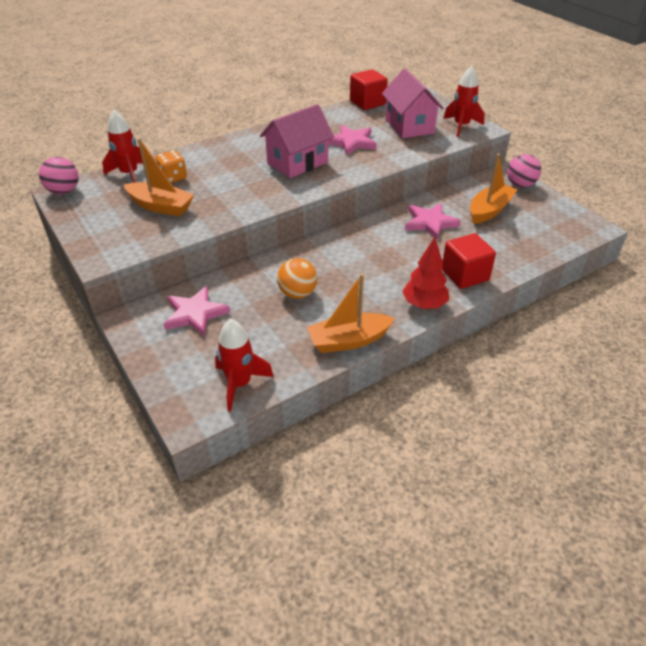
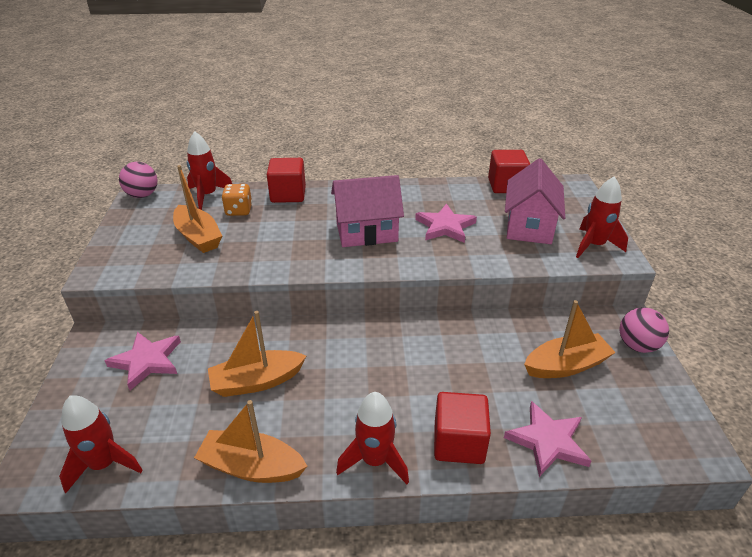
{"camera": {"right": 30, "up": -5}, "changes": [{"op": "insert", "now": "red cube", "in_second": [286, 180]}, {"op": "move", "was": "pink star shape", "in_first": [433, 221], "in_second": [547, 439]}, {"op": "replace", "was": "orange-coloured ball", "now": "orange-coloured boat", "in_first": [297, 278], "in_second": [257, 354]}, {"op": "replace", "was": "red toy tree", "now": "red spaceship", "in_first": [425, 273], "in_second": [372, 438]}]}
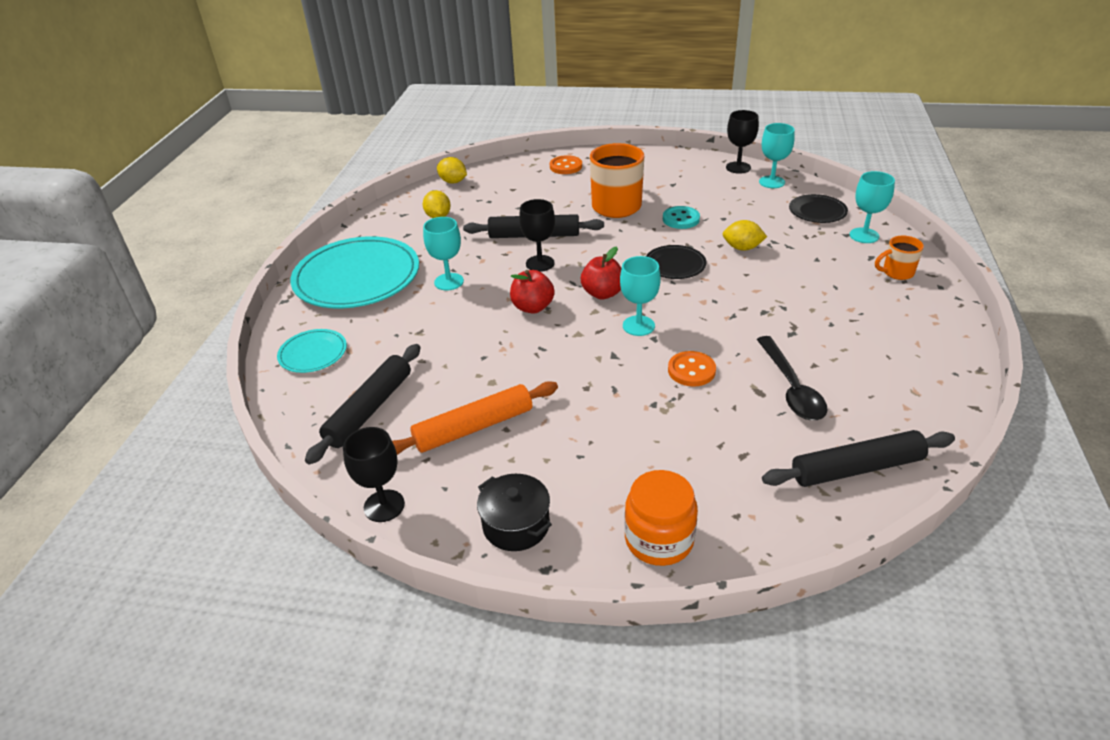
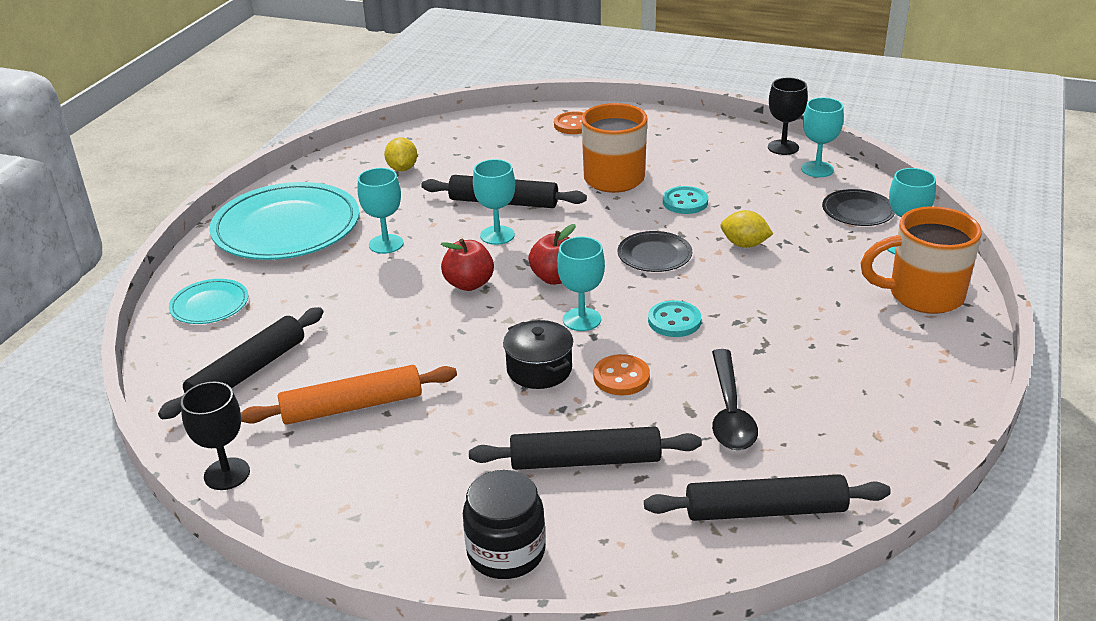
{"camera": {"right": 10, "up": -5}, "changes": [{"op": "delete", "was": "yellow lemon", "in_first": [452, 170]}, {"op": "insert", "now": "ebony pastry roller", "in_second": [585, 448]}, {"op": "insert", "now": "turquoise sewing button", "in_second": [674, 318]}, {"op": "move", "was": "ebony cooking pot", "in_first": [514, 512], "in_second": [538, 354]}, {"op": "recolor", "was": "ebony wine glass", "now": "turquoise wine glass", "in_first": [537, 235], "in_second": [494, 202]}, {"op": "recolor", "was": "orange-coloured preserve jar", "now": "ebony preserve jar", "in_first": [661, 518], "in_second": [504, 524]}, {"op": "resize", "was": "orange-coloured coffee mug", "in_first": [899, 258], "in_second": [921, 260], "ratio": 1.93}]}
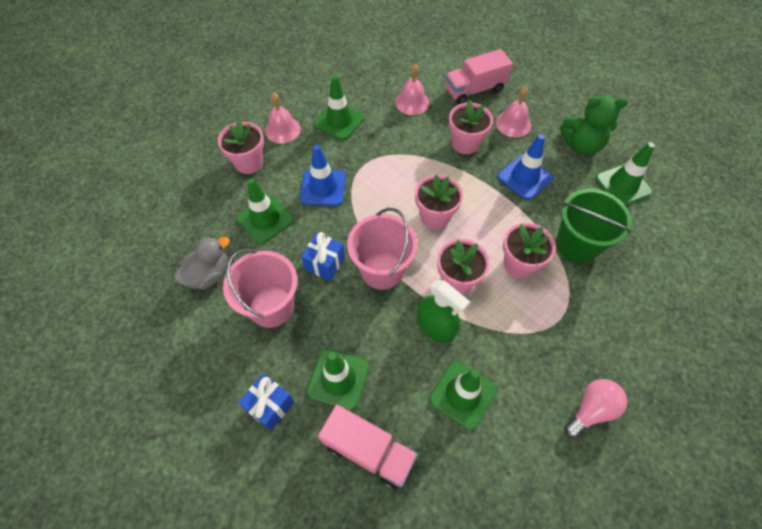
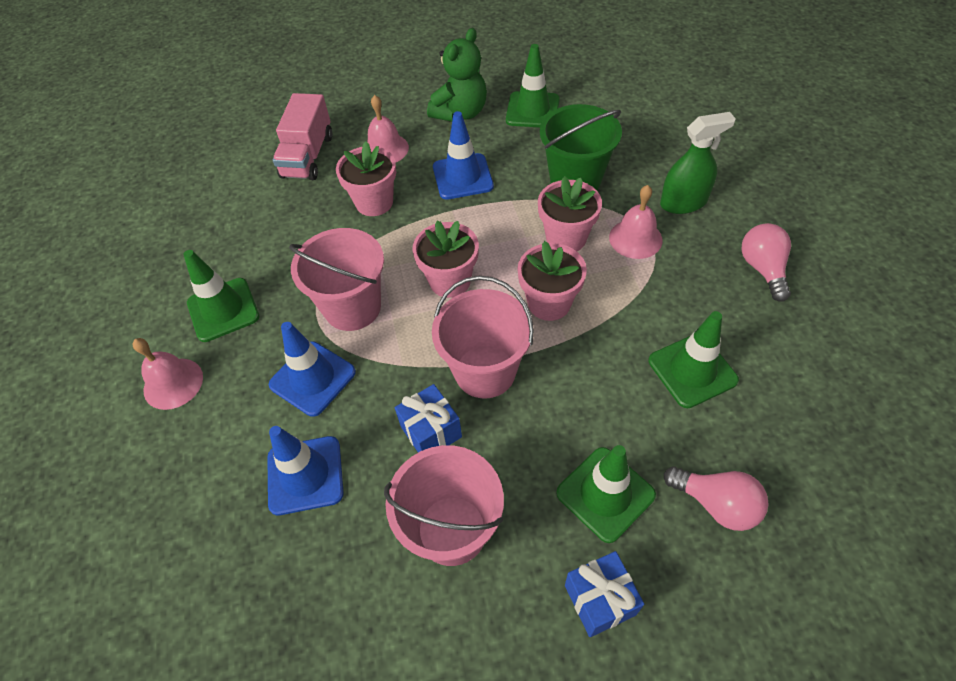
{"camera": {"right": -55, "up": -5}, "changes": [{"op": "delete", "was": "gray toy duck", "in_first": [202, 263]}, {"op": "delete", "was": "pink flower pot", "in_first": [241, 146]}, {"op": "insert", "now": "pink pail", "in_second": [336, 279]}, {"op": "move", "was": "pink bell", "in_first": [412, 89], "in_second": [636, 222]}, {"op": "move", "was": "green sprayer", "in_first": [443, 311], "in_second": [698, 163]}, {"op": "replace", "was": "pink toy truck", "now": "pink lightbulb", "in_first": [368, 447], "in_second": [716, 499]}, {"op": "recolor", "was": "green safety cone", "now": "cobalt safety cone", "in_first": [265, 211], "in_second": [305, 470]}]}
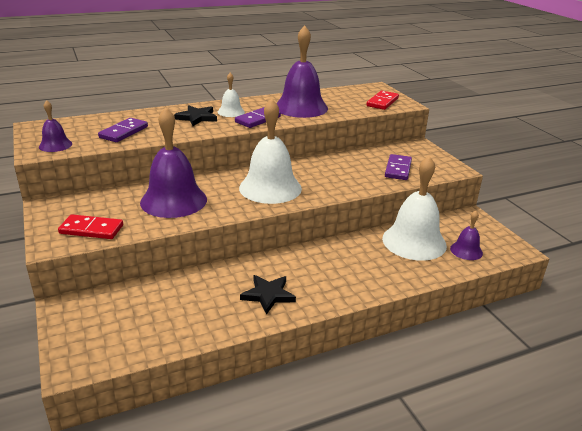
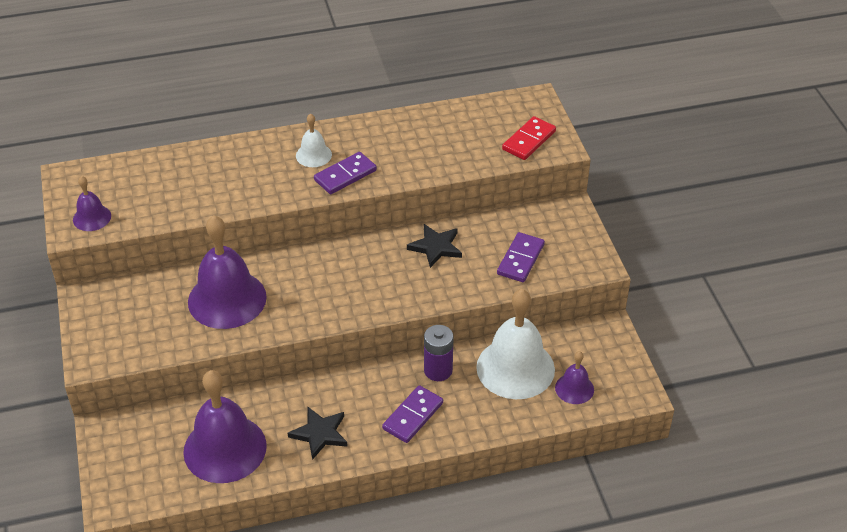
{"camera": {"right": 10, "up": 15}, "changes": [{"op": "delete", "was": "red domino piece", "in_first": [90, 226]}, {"op": "delete", "was": "white bell", "in_first": [270, 151]}, {"op": "insert", "now": "royal purple power cell", "in_second": [439, 353]}, {"op": "move", "was": "royal purple domino piece", "in_first": [123, 130], "in_second": [412, 414]}, {"op": "move", "was": "ebony star shape", "in_first": [195, 115], "in_second": [434, 246]}, {"op": "move", "was": "royal purple bell", "in_first": [302, 71], "in_second": [225, 426]}]}
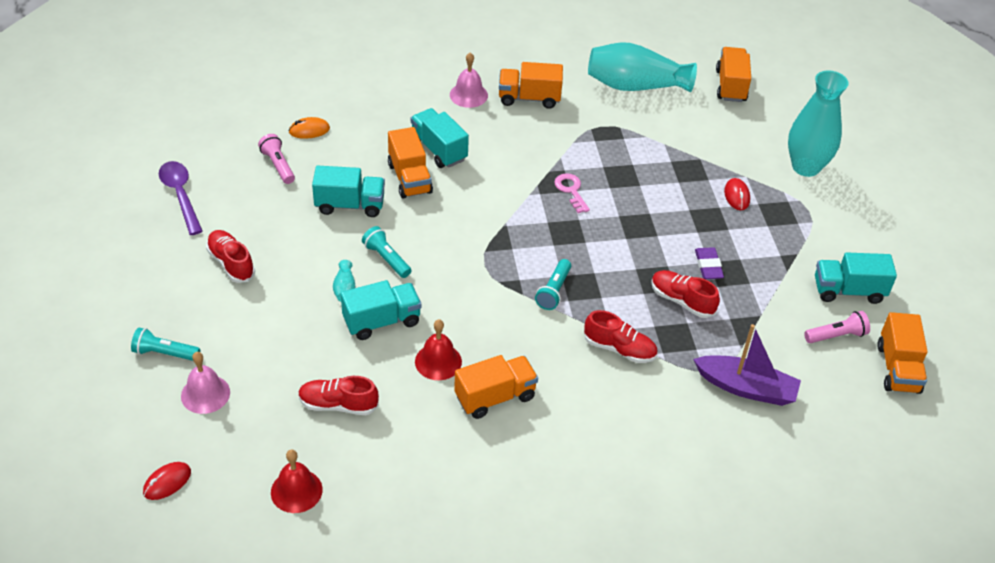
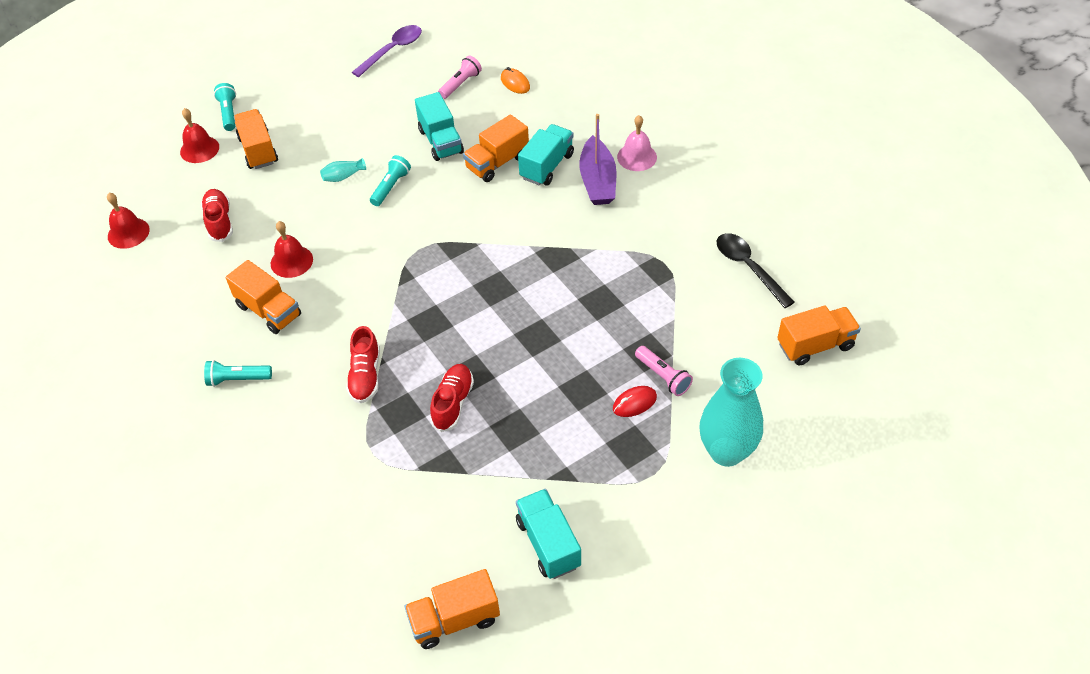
{"camera": {"right": 70, "up": 5}, "changes": [{"op": "delete", "was": "red mouse", "in_first": [167, 481]}, {"op": "delete", "was": "red sneaker", "in_first": [230, 256]}, {"op": "delete", "was": "turquoise toy truck", "in_first": [381, 310]}, {"op": "delete", "was": "pink door key", "in_first": [572, 193]}, {"op": "delete", "was": "royal purple eraser", "in_first": [709, 263]}, {"op": "move", "was": "orange-coloured toy truck", "in_first": [531, 85], "in_second": [256, 139]}, {"op": "move", "was": "turquoise pocket torch", "in_first": [553, 284], "in_second": [238, 373]}, {"op": "move", "was": "royal purple boat", "in_first": [747, 365], "in_second": [598, 159]}, {"op": "move", "was": "pink pocket torch", "in_first": [837, 327], "in_second": [664, 371]}, {"op": "replace", "was": "turquoise flower vase", "now": "ebony spoon", "in_first": [642, 67], "in_second": [756, 270]}, {"op": "recolor", "was": "pink bell", "now": "red bell", "in_first": [205, 383], "in_second": [199, 135]}]}
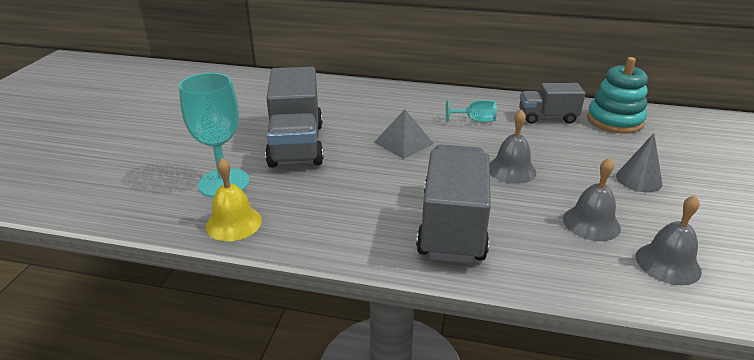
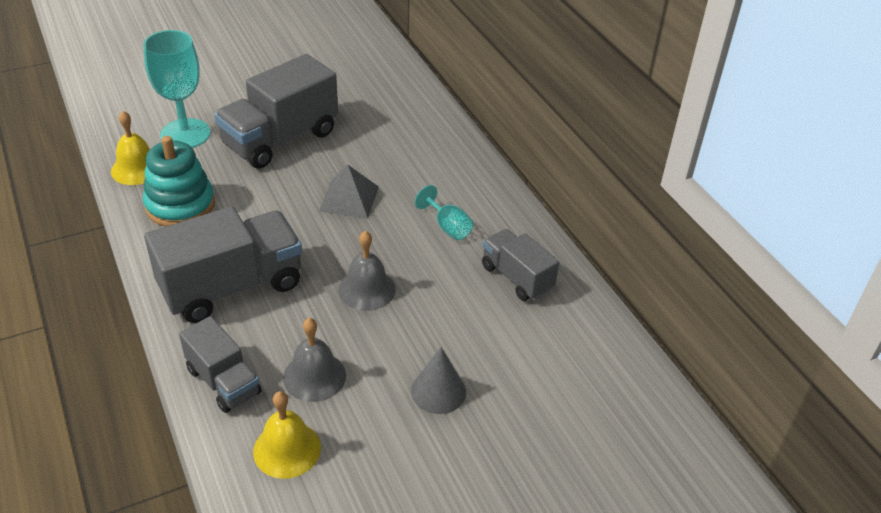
{"camera": {"right": 50, "up": 10}, "changes": [{"op": "insert", "now": "gray toy truck", "in_second": [220, 364]}, {"op": "move", "was": "turquoise stacking rings", "in_first": [617, 95], "in_second": [179, 181]}, {"op": "recolor", "was": "gray bell", "now": "yellow bell", "in_first": [669, 240], "in_second": [287, 435]}]}
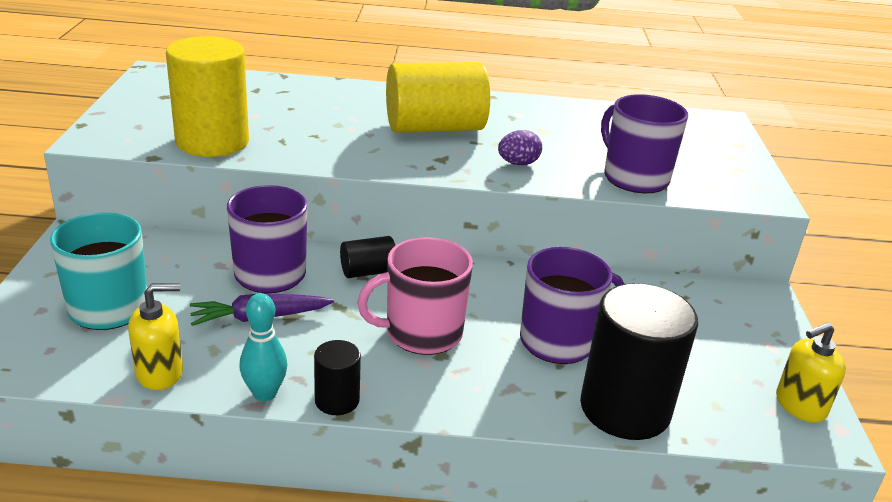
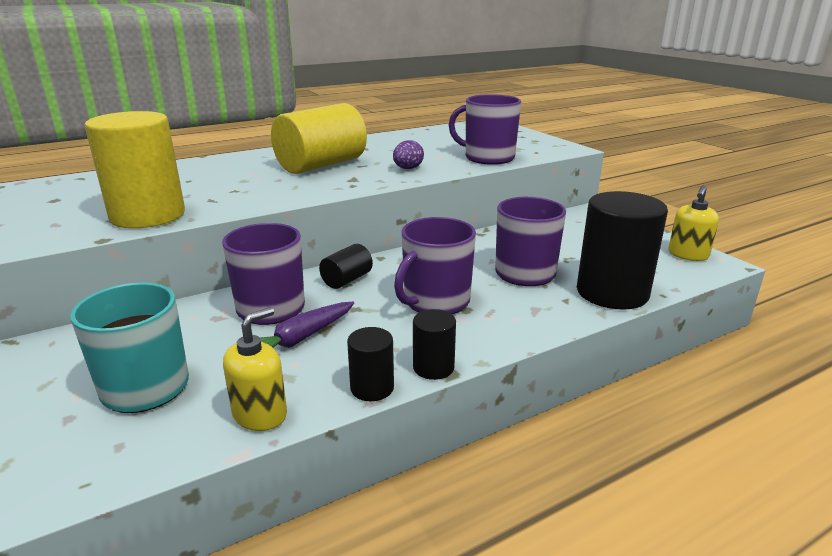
{"camera": {"right": -30, "up": -5}, "changes": [{"op": "replace", "was": "turquoise bowling pin", "now": "ebony solid cylinder", "in_first": [263, 347], "in_second": [370, 364]}, {"op": "recolor", "was": "pink coffee mug", "now": "royal purple coffee mug", "in_first": [415, 296], "in_second": [435, 265]}]}
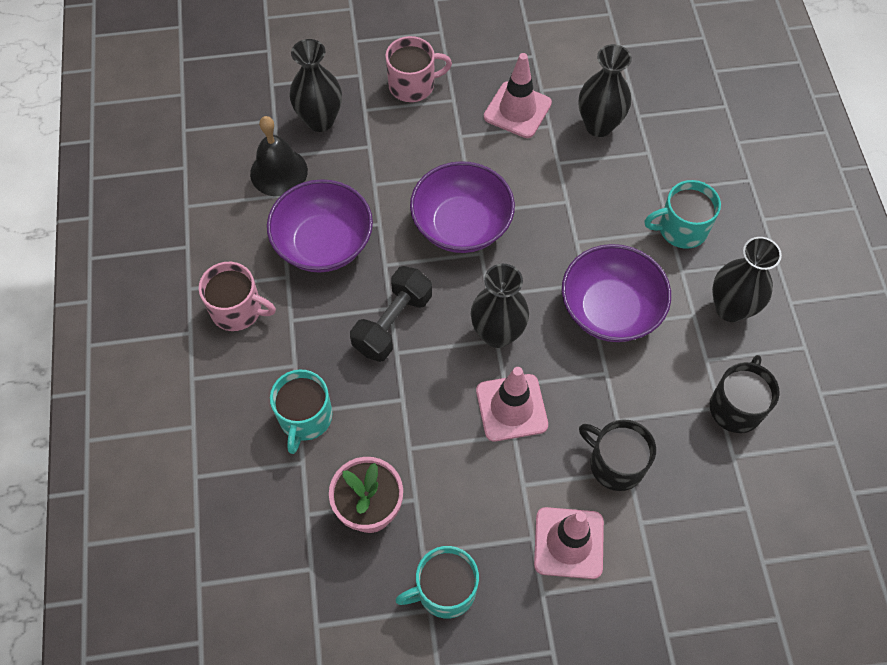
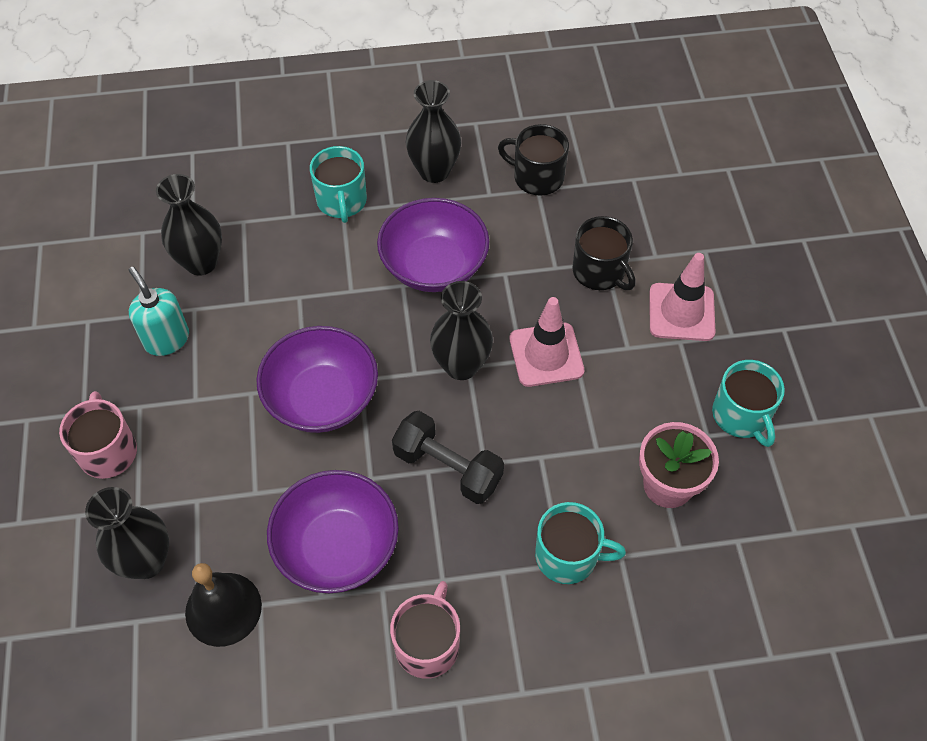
{"camera": {"right": -90, "up": -5}, "changes": [{"op": "replace", "was": "pink safety cone", "now": "turquoise soap pump", "in_first": [518, 95], "in_second": [158, 311]}, {"op": "rotate", "was": "ebony coffee mug", "in_first": [617, 455], "in_second": [604, 253], "clockwise": -75}]}
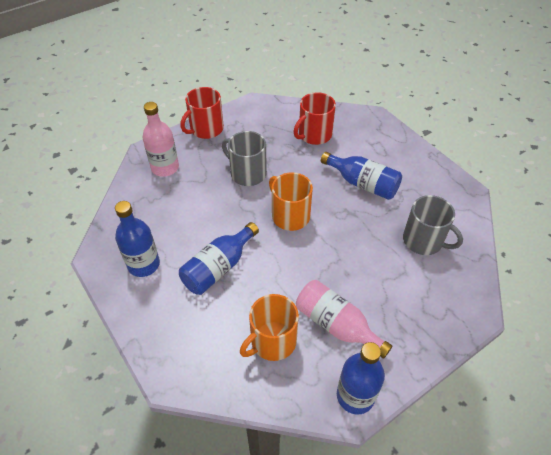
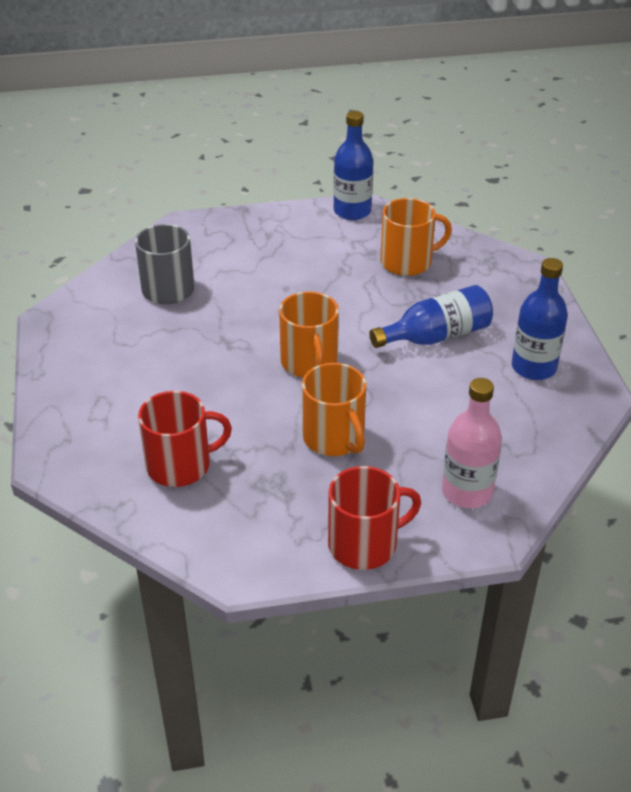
{"camera": {"right": -155, "up": -10}, "changes": [{"op": "delete", "was": "pink drink bottle", "in_first": [344, 319]}, {"op": "delete", "was": "cobalt drink bottle", "in_first": [361, 176]}, {"op": "recolor", "was": "gray coffee mug", "now": "orange-coloured coffee mug", "in_first": [244, 158], "in_second": [334, 409]}]}
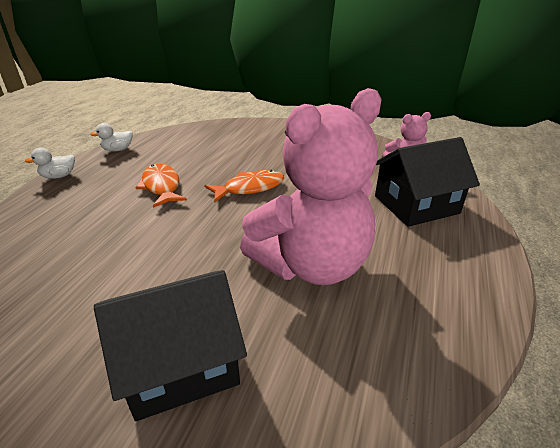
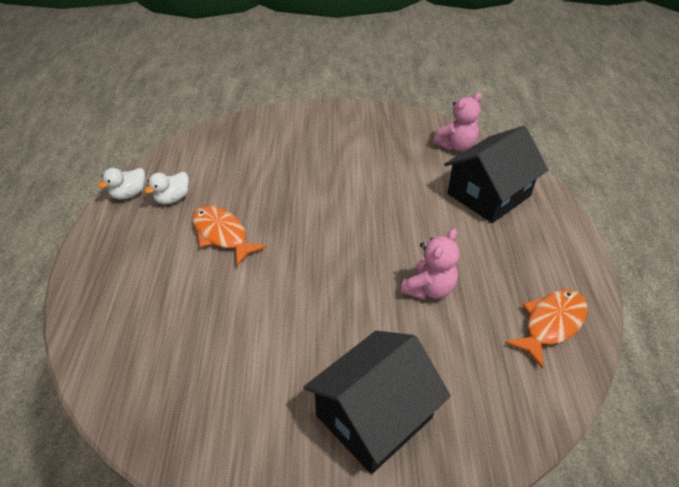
{"camera": {"right": -20, "up": 10}, "changes": [{"op": "move", "was": "white toy duck", "in_first": [50, 163], "in_second": [166, 188]}, {"op": "move", "was": "orange-coloured toy fish", "in_first": [244, 186], "in_second": [546, 329]}, {"op": "resize", "was": "pink teddy", "in_first": [310, 186], "in_second": [430, 264], "ratio": 0.46}]}
